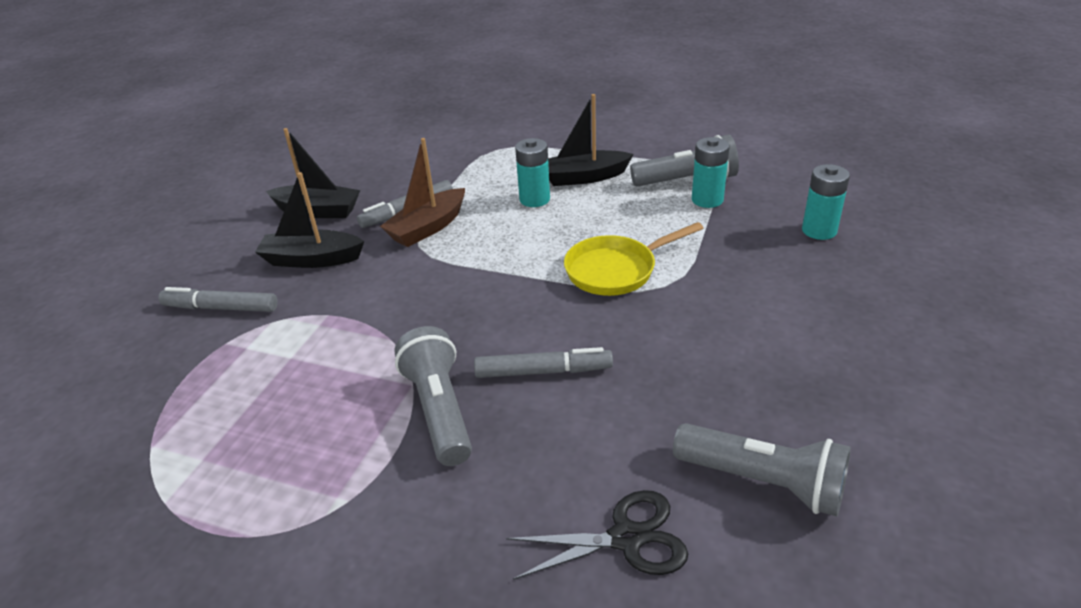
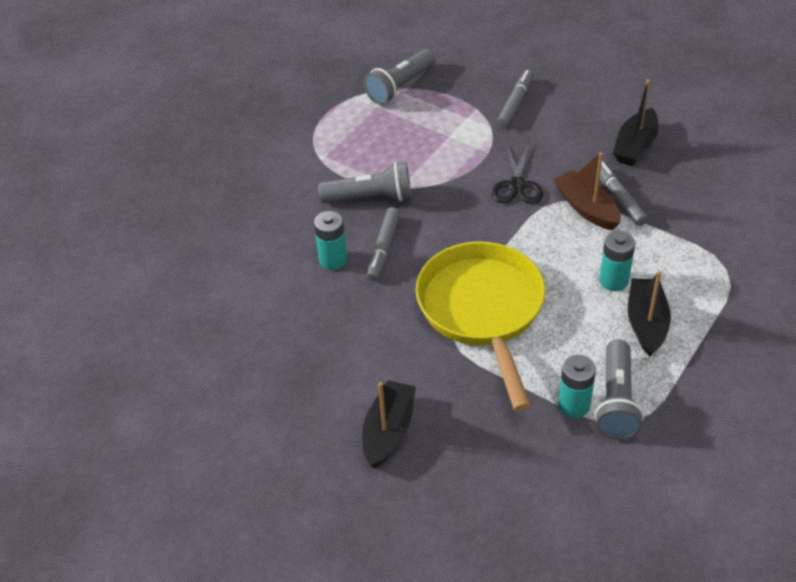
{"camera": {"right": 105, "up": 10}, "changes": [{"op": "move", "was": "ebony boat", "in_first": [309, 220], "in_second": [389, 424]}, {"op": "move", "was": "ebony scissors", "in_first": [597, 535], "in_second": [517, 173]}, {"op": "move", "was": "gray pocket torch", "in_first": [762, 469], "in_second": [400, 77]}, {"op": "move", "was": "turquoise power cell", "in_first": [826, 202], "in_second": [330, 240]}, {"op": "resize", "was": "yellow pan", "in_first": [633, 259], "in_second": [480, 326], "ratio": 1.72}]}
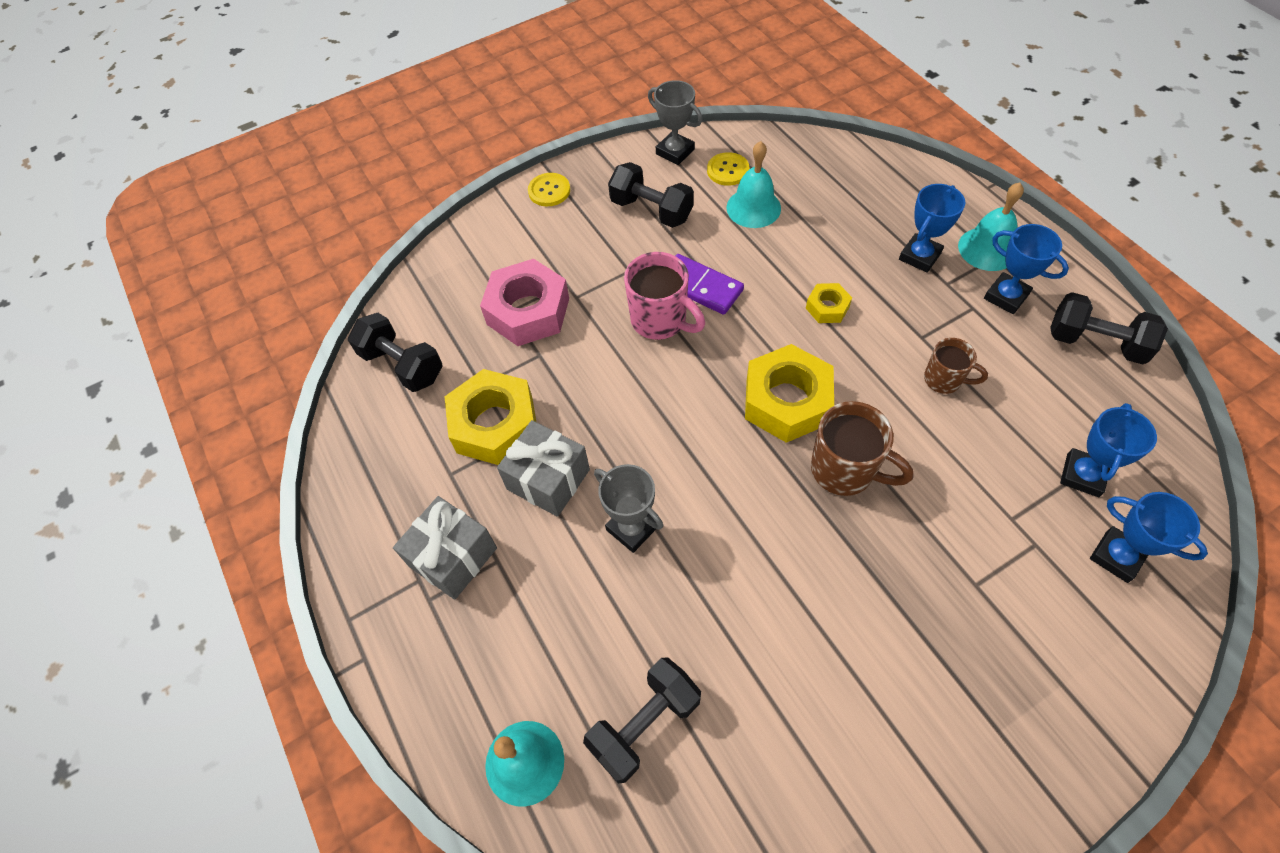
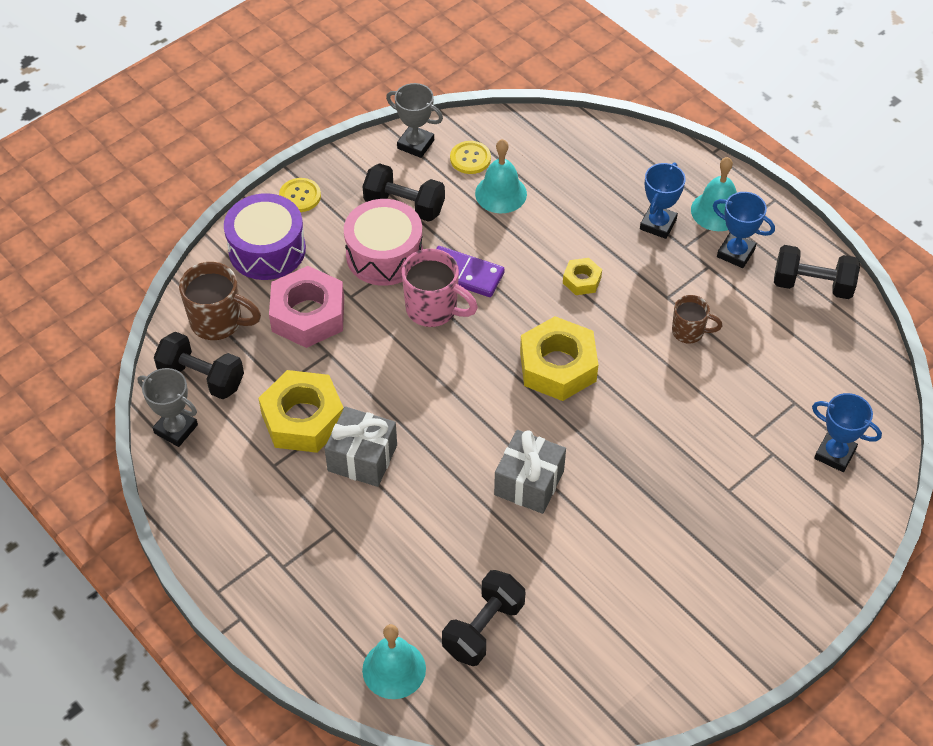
{"camera": {"right": -15, "up": -5}, "changes": [{"op": "delete", "was": "cobalt prize cup", "in_first": [1108, 450]}, {"op": "insert", "now": "royal purple toy drum", "in_second": [265, 236]}, {"op": "insert", "now": "pink toy drum", "in_second": [383, 242]}, {"op": "move", "was": "gray present", "in_first": [445, 548], "in_second": [530, 472]}, {"op": "move", "was": "gray prize cup", "in_first": [628, 508], "in_second": [168, 407]}, {"op": "move", "was": "brown coffee mug", "in_first": [862, 448], "in_second": [220, 301]}]}
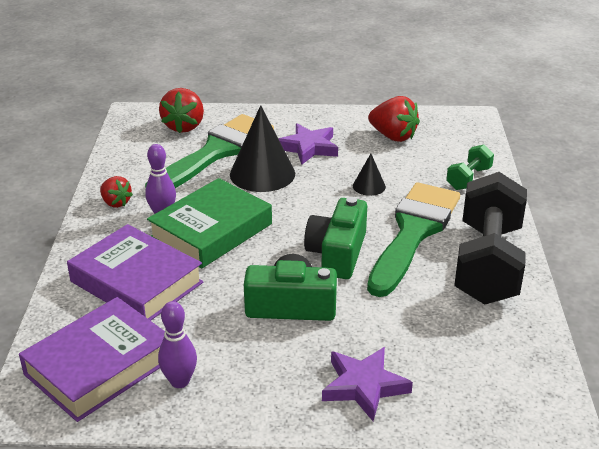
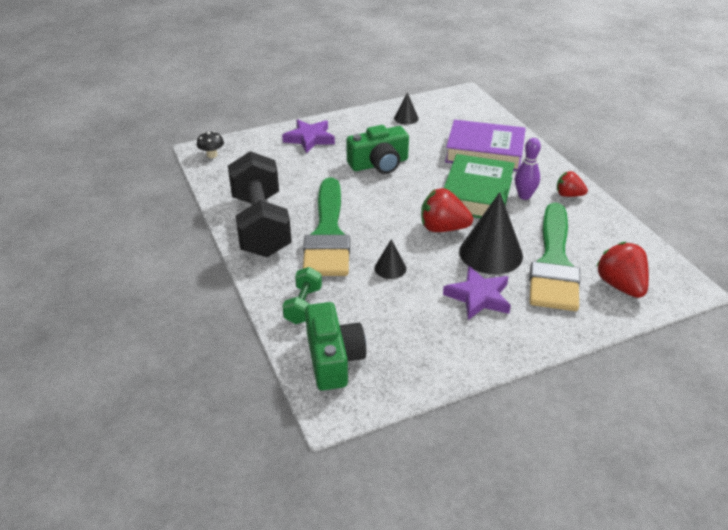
{"camera": {"right": 155, "up": 5}, "changes": [{"op": "delete", "was": "royal purple hardback", "in_first": [92, 359]}, {"op": "insert", "now": "ebony fungus", "in_second": [210, 144]}, {"op": "move", "was": "green compact camera", "in_first": [335, 238], "in_second": [335, 346]}, {"op": "move", "was": "red strawberry", "in_first": [394, 119], "in_second": [447, 210]}, {"op": "replace", "was": "royal purple bowling pin", "now": "ebony cone", "in_first": [177, 344], "in_second": [406, 108]}]}
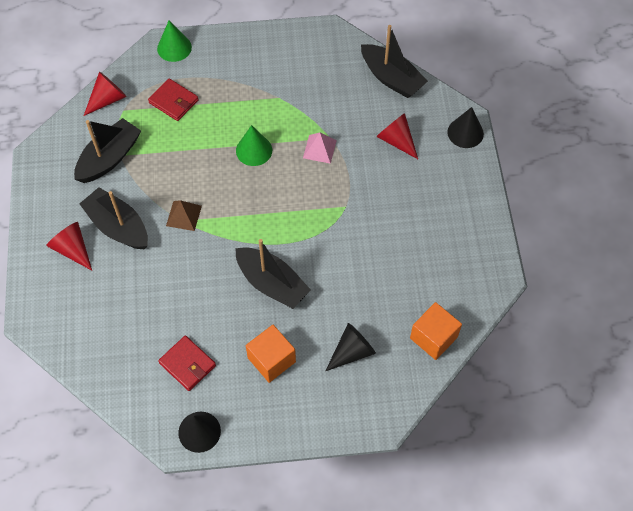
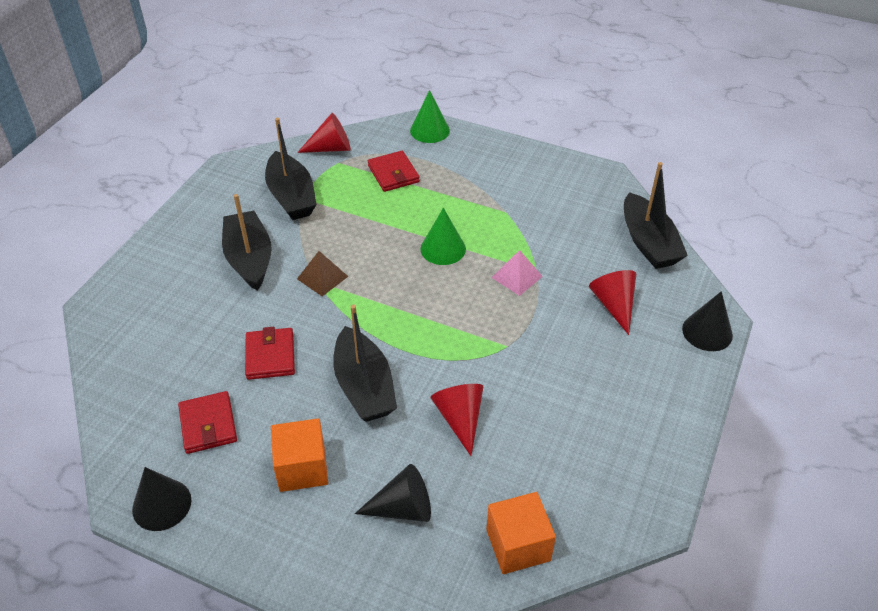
{"camera": {"right": 30, "up": -15}, "changes": [{"op": "insert", "now": "red card wallet", "in_second": [270, 353]}, {"op": "move", "was": "red cone", "in_first": [69, 246], "in_second": [457, 420]}, {"op": "rotate", "was": "ebony boat", "in_first": [107, 150], "in_second": [290, 169], "clockwise": 90}]}
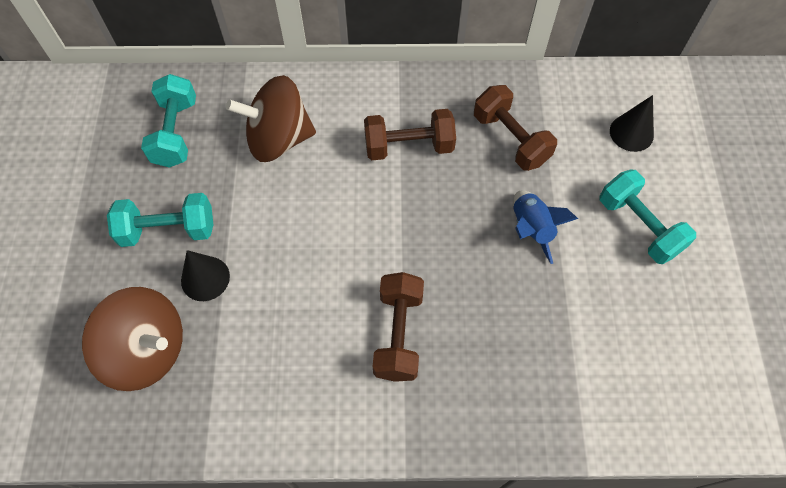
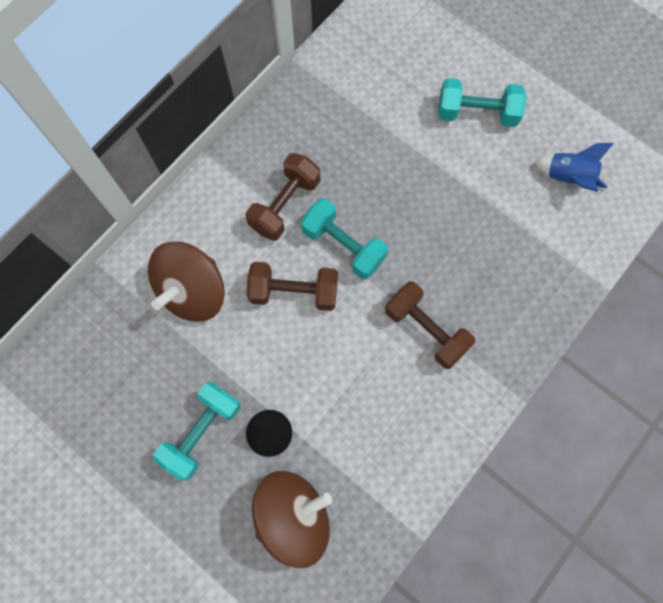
{"camera": {"right": -50, "up": 10}, "changes": [{"op": "delete", "was": "ebony cone", "in_first": [632, 123]}, {"op": "move", "was": "turquoise free weight", "in_first": [168, 121], "in_second": [344, 239]}, {"op": "move", "was": "brown free weight", "in_first": [515, 128], "in_second": [292, 286]}, {"op": "move", "was": "cobalt spaceship", "in_first": [545, 227], "in_second": [574, 167]}]}
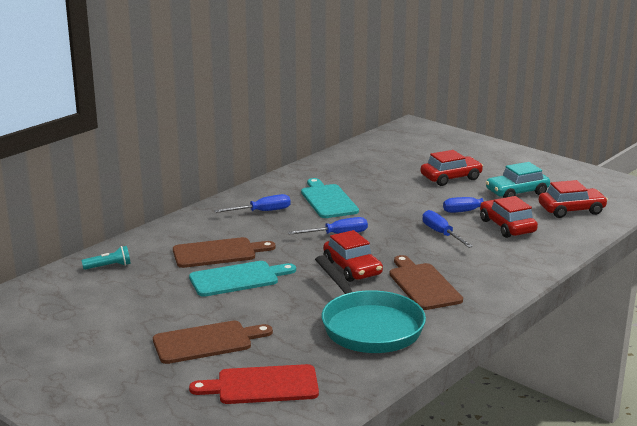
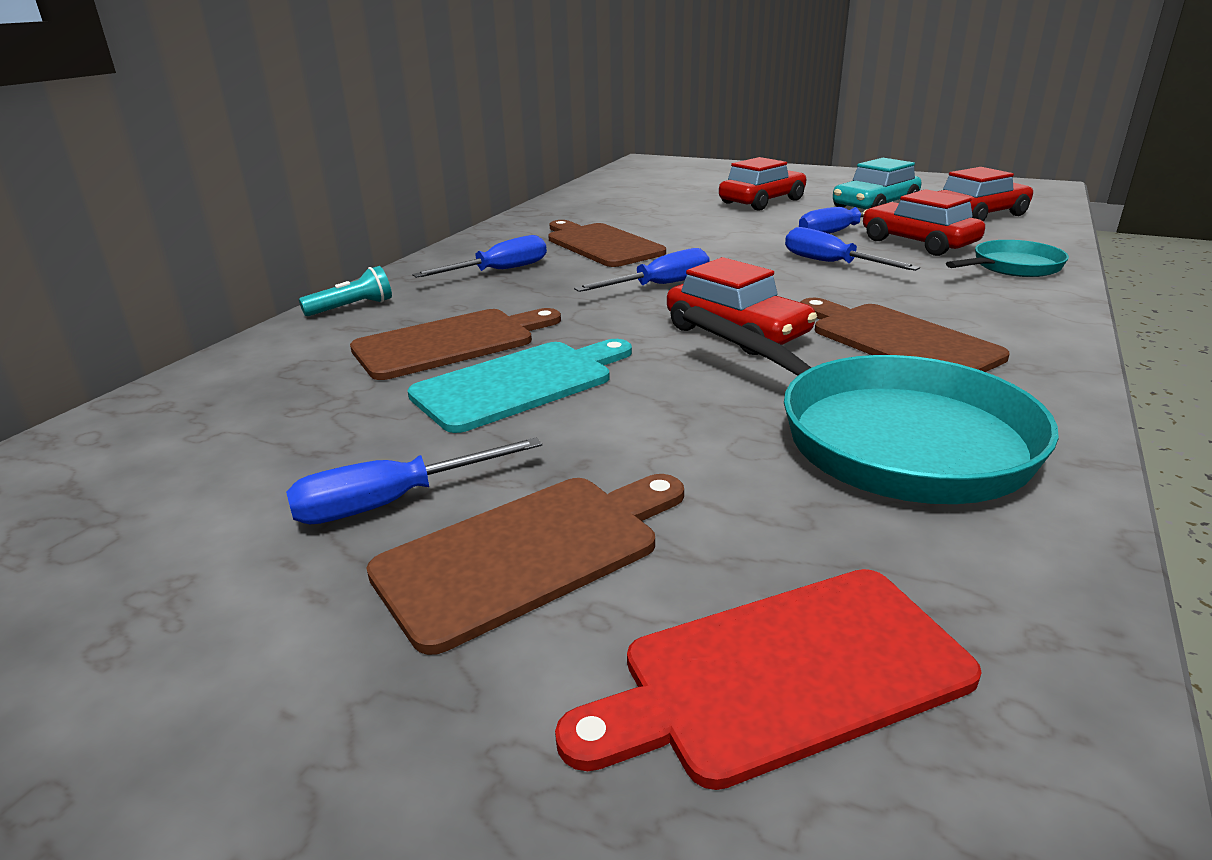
{"camera": {"right": -15, "up": 5}, "changes": [{"op": "insert", "now": "cobalt screwdriver", "in_second": [414, 480]}, {"op": "insert", "now": "turquoise pan", "in_second": [1007, 258]}, {"op": "move", "was": "turquoise pocket torch", "in_first": [106, 258], "in_second": [345, 291]}, {"op": "recolor", "was": "turquoise bread board", "now": "brown bread board", "in_first": [330, 198], "in_second": [607, 243]}]}
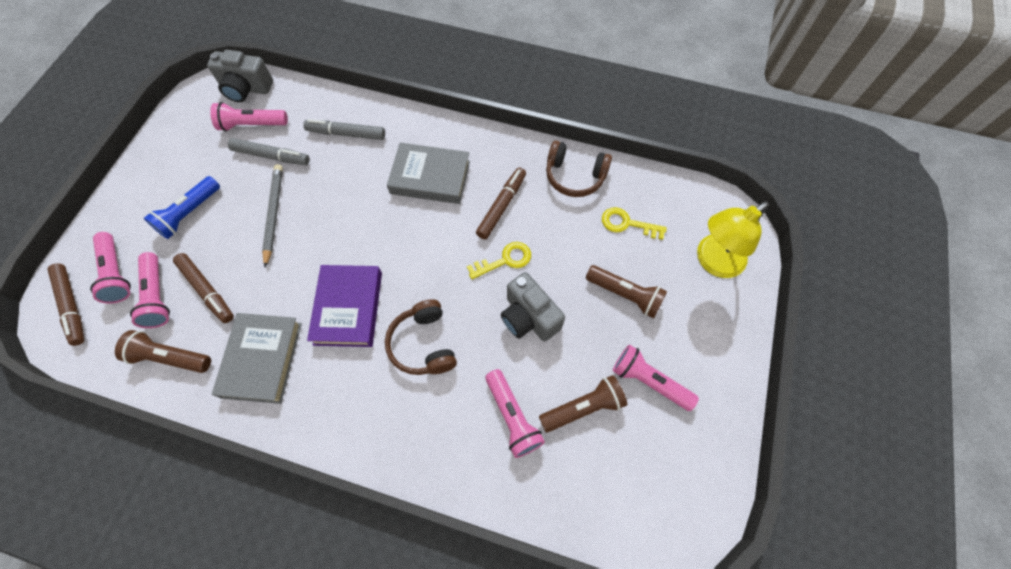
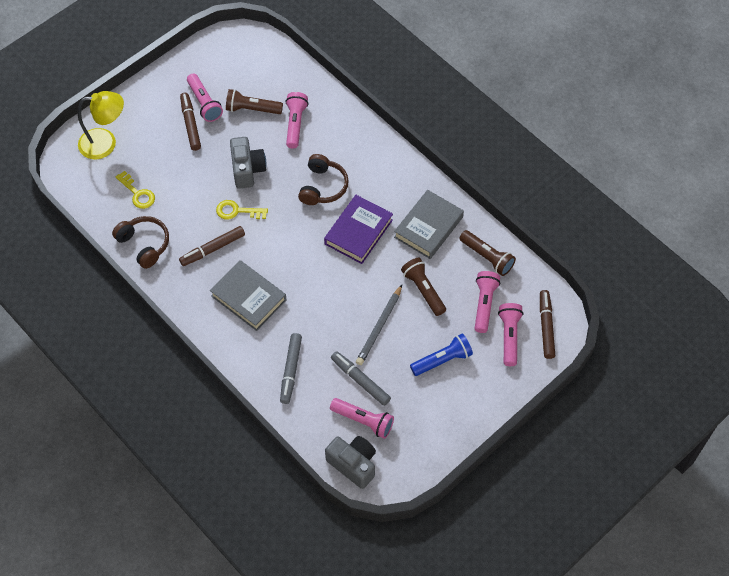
{"camera": {"right": -150, "up": -5}, "changes": [{"op": "move", "was": "brown felt pen", "in_first": [203, 288], "in_second": [190, 122]}, {"op": "move", "was": "brown pocket torch", "in_first": [626, 291], "in_second": [423, 287]}, {"op": "rotate", "was": "gray felt pen", "in_first": [344, 129], "in_second": [291, 368], "clockwise": 60}]}
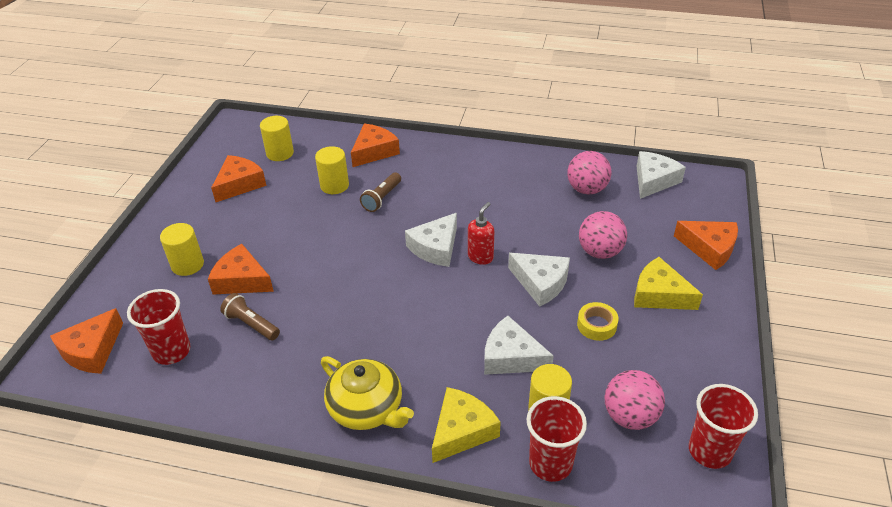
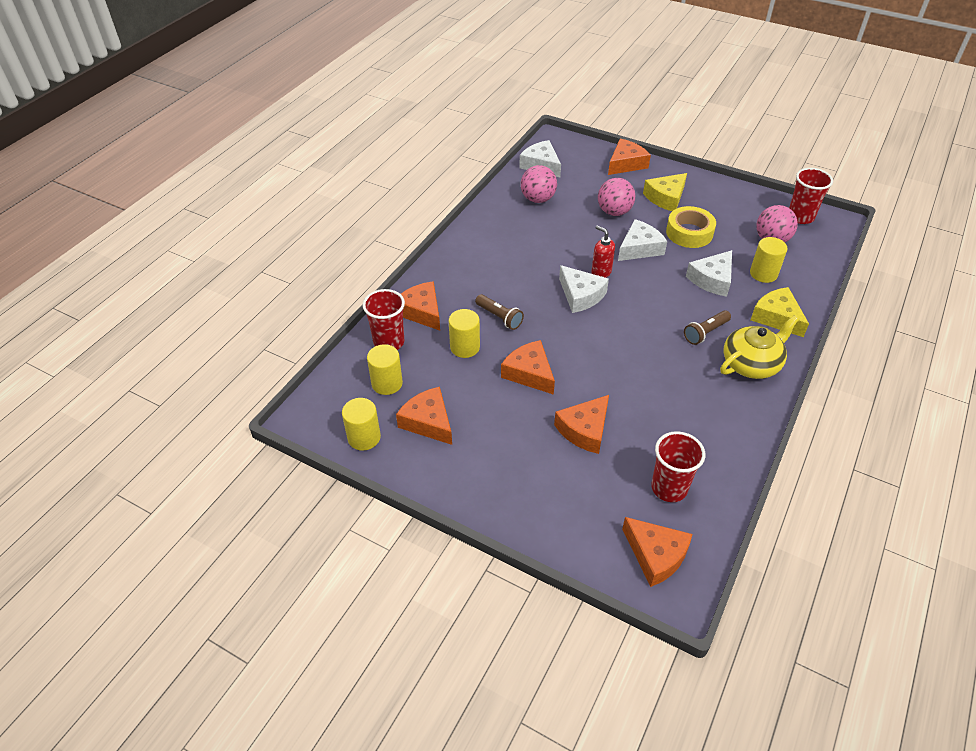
{"camera": {"right": -75, "up": 5}, "changes": [{"op": "insert", "now": "orange-coloured piece of cheese", "in_second": [528, 367]}, {"op": "move", "was": "yellow solid cylinder", "in_first": [182, 249], "in_second": [361, 424]}, {"op": "move", "was": "brown pocket torch", "in_first": [250, 316], "in_second": [707, 327]}, {"op": "move", "was": "red cup", "in_first": [557, 439], "in_second": [384, 319]}, {"op": "resize", "was": "yellow tape", "in_first": [597, 321], "in_second": [691, 227], "ratio": 1.61}]}
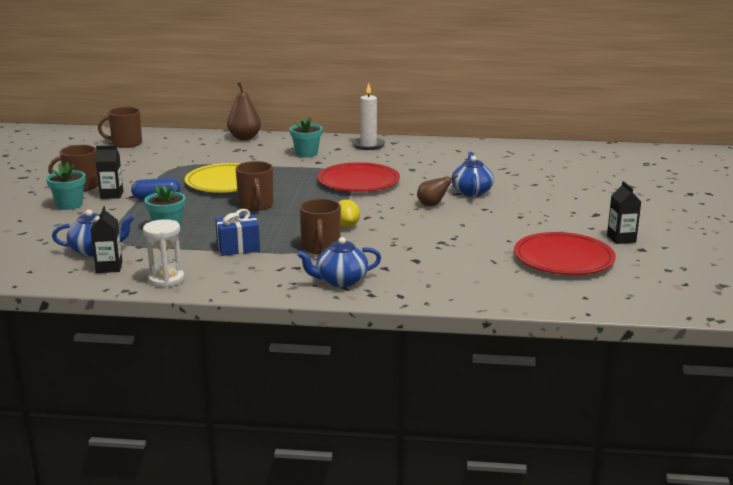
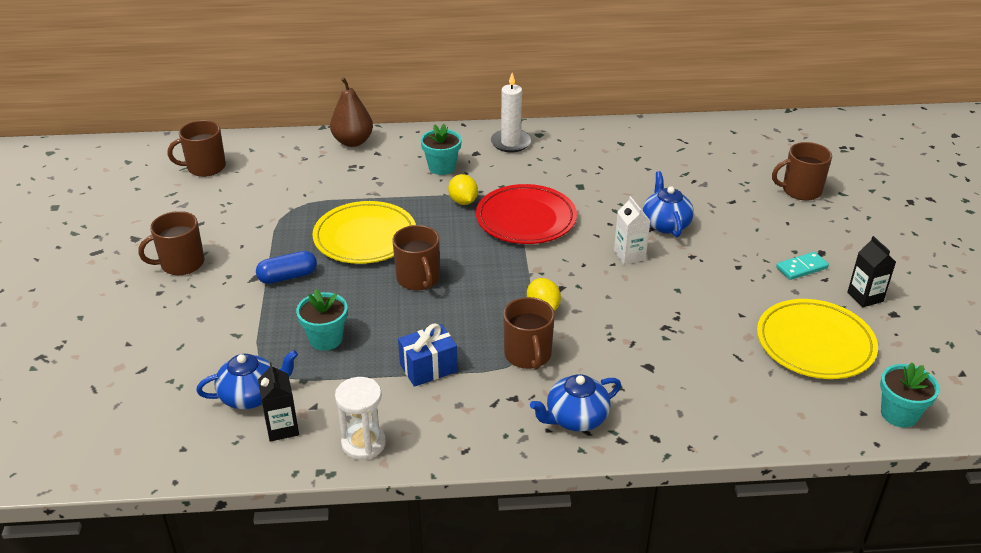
{"camera": {"right": -10, "up": 15}, "changes": [{"op": "delete", "was": "ebony milk carton", "in_first": [109, 172]}, {"op": "insert", "now": "yellow lemon", "in_second": [463, 189]}, {"op": "insert", "now": "brown coffee mug", "in_second": [802, 171]}, {"op": "insert", "now": "turquoise domino piece", "in_second": [802, 266]}, {"op": "move", "was": "turquoise flower pot", "in_first": [66, 186], "in_second": [909, 395]}, {"op": "replace", "was": "brown pear", "now": "white milk carton", "in_first": [437, 190], "in_second": [632, 230]}, {"op": "recolor", "was": "red dinner plate", "now": "yellow dinner plate", "in_first": [565, 253], "in_second": [817, 339]}]}
